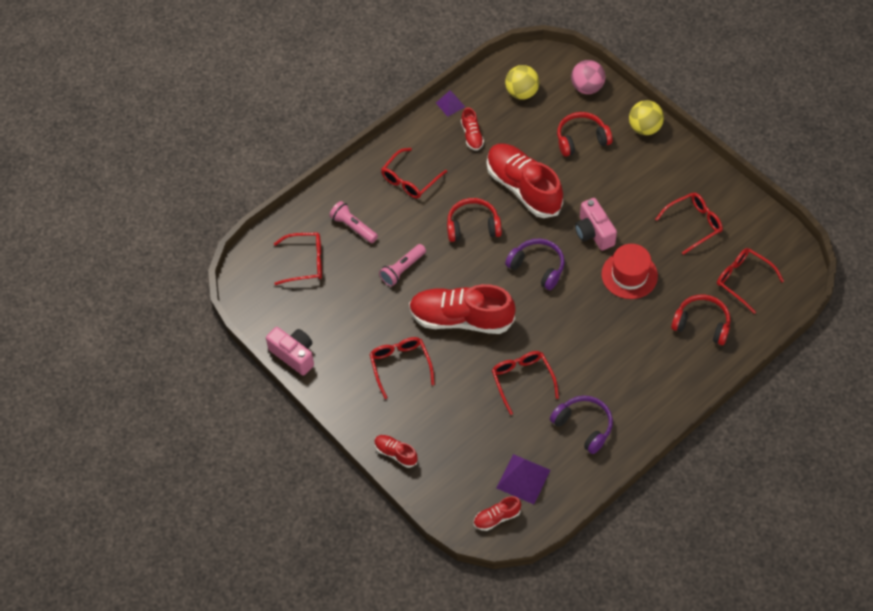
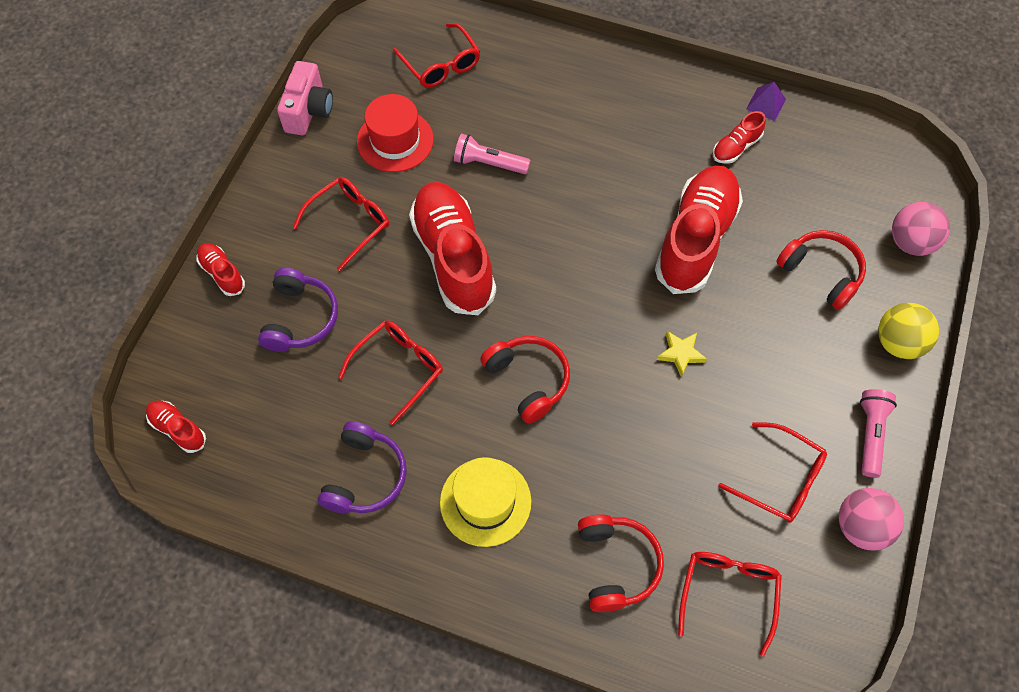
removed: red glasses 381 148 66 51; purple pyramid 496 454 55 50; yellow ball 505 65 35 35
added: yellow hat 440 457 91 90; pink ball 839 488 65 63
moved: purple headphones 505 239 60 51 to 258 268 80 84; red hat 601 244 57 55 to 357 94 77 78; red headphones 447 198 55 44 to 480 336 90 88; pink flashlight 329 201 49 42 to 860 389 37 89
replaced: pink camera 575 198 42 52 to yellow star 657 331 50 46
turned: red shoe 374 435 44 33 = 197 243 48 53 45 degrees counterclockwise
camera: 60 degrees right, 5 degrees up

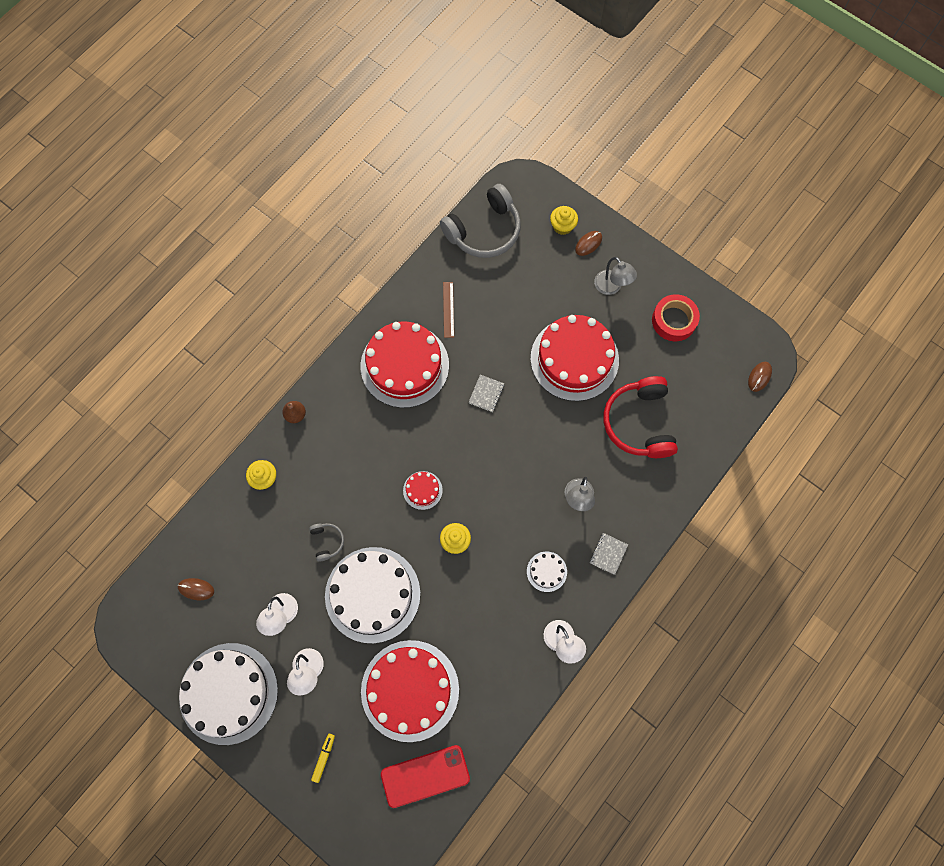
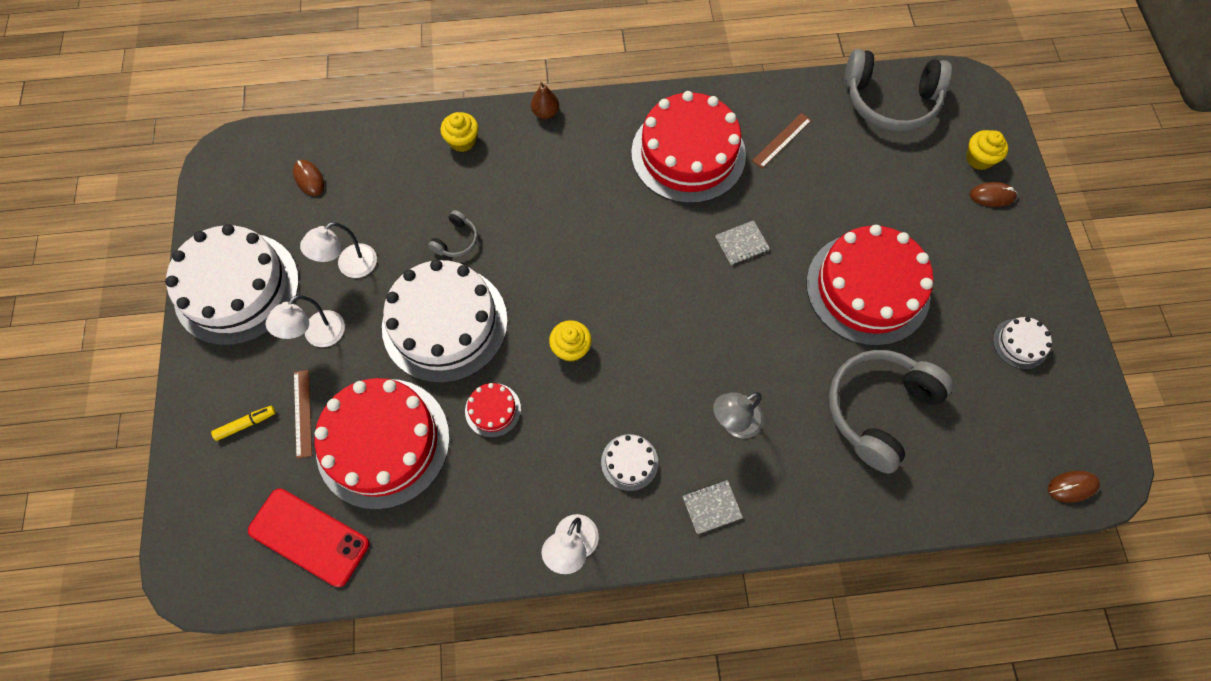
removed: grey lamp 594 257 43 38
added: brown ruler 294 370 18 88
moved: red cake 403 471 40 39 to 465 383 56 54
replaced: red tape 652 294 48 47 to white cake 993 317 59 52
recoloured: red headphones 604 376 74 82 to grey headphones 829 350 125 124
camera: 45 degrees right, 5 degrees down

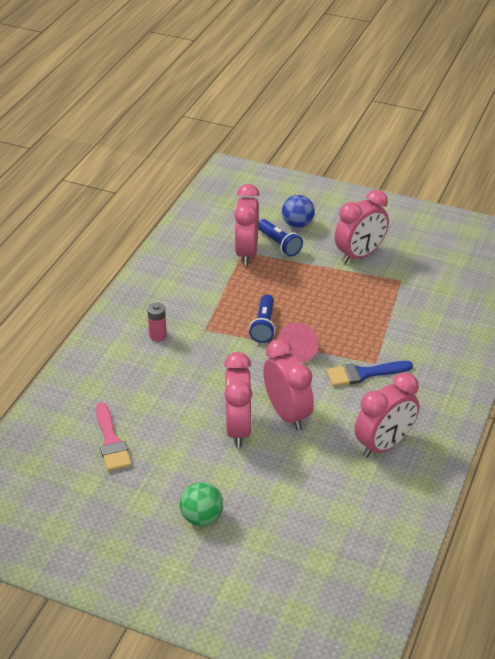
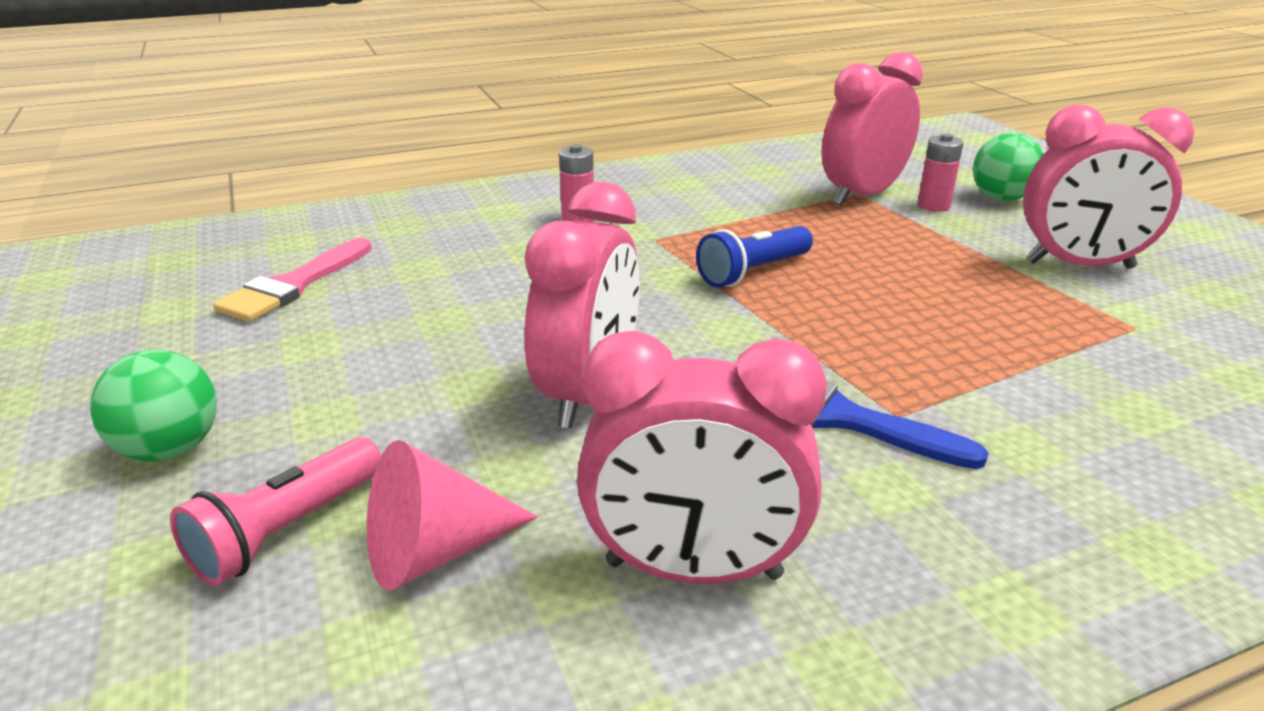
removed: pink clock 224 352 28 96
added: pink flashlight 170 437 211 149
moved: pink cone 278 323 40 40 to 367 440 171 151
replaced: blue flashlight 258 219 45 38 to pink battery 917 133 47 79
recoloured: blue ball 282 195 33 33 to green ball 973 133 71 68
camera: 45 degrees right, 10 degrees down

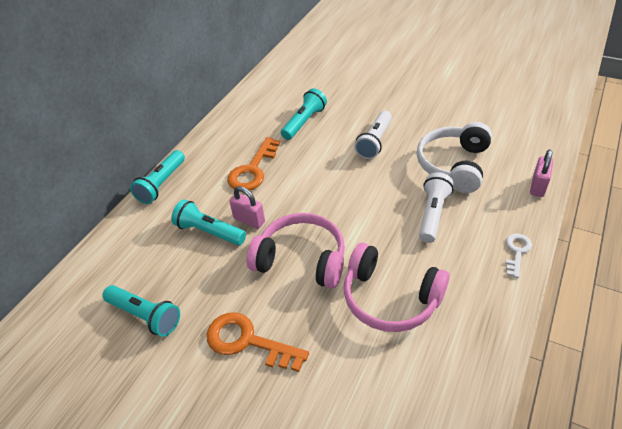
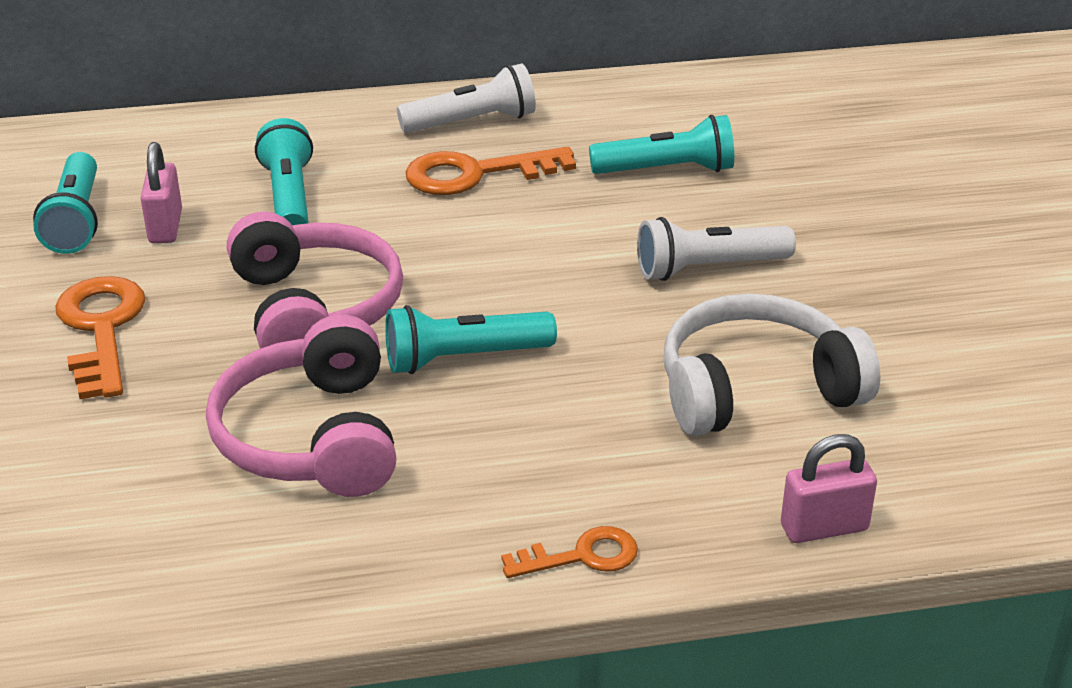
moved: pink padlock 229 186 36 43 to 140 142 42 101; turquoise flashlight 130 150 55 54 to 385 305 172 69; white flashlight 419 172 35 71 to 397 63 139 70
recoloured: white key 505 233 27 45 to orange key 501 526 137 52
camera: 50 degrees right, 10 degrees down

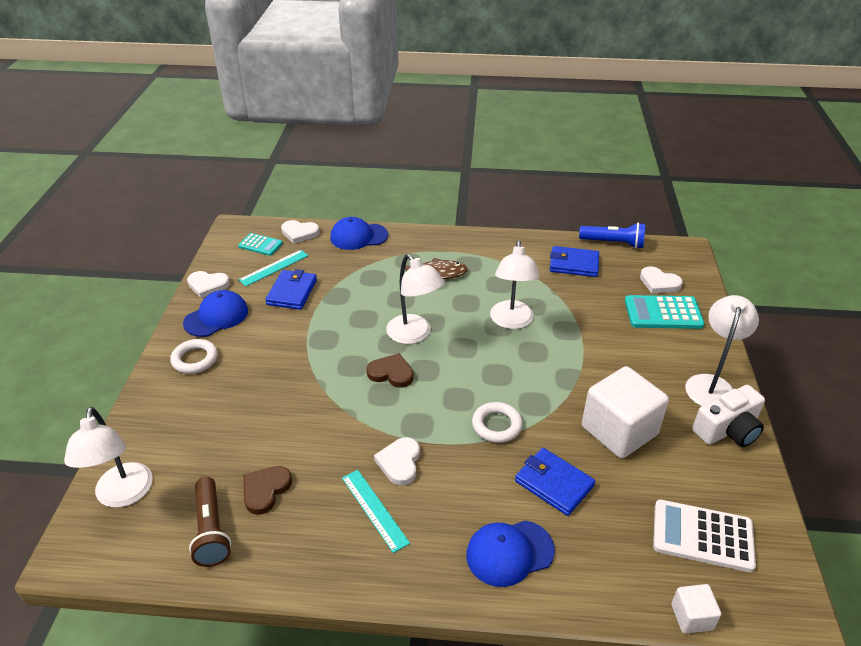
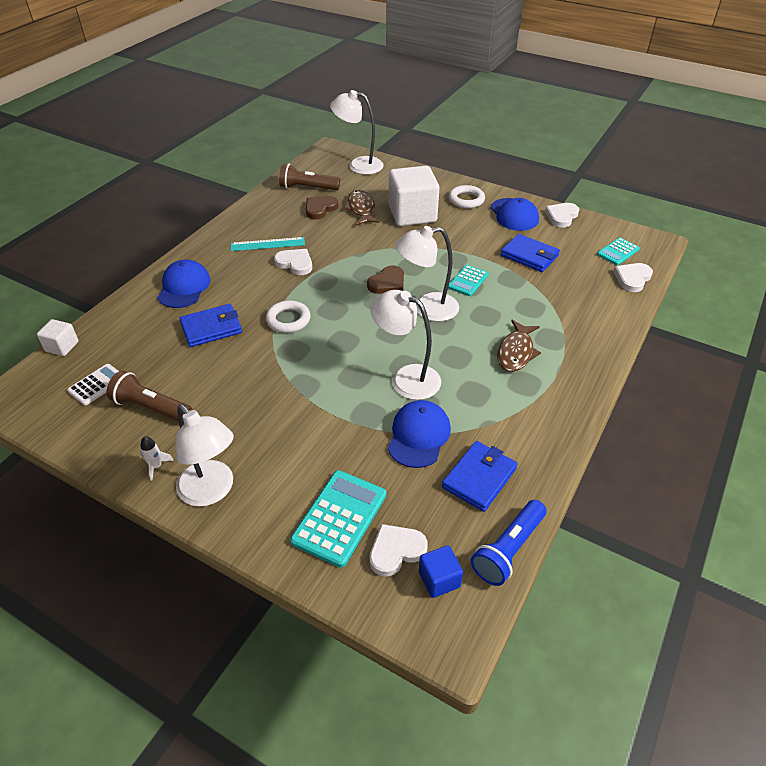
removed: turquoise ruler 238 250 71 36
added: brown flashlight 107 371 86 50; brown fish 343 190 37 35; blue cube 419 545 44 53; turquoise calculator 448 265 41 31
moved: blue cap 330 217 58 33 to 388 400 63 68; white cube 582 366 87 92 to 389 166 50 60
replaced: white camera 692 385 73 62 to white rocket 140 436 34 45
turned: brown heart 244 466 48 49 = 306 196 32 24 105 degrees counterclockwise
resized: white calculator 653 499 103 73 = 67 364 52 42 x0.60
camera: 115 degrees right, 5 degrees up

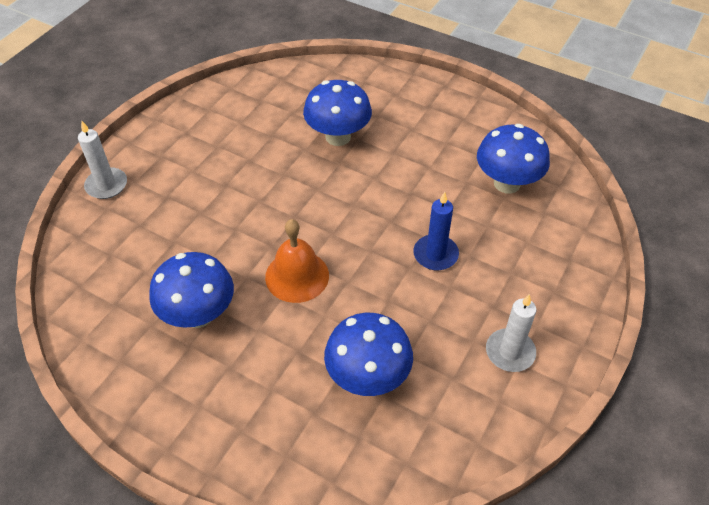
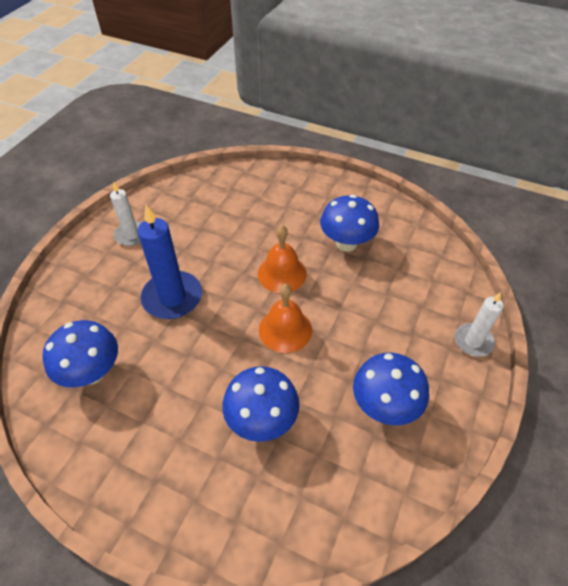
added: orange bell 259 284 53 69
moved: blue mushroom 324 313 89 83 to 353 353 76 73
resized: blue candle 413 192 46 78 = 137 205 65 114 x1.64
camera: 175 degrees right, 0 degrees up

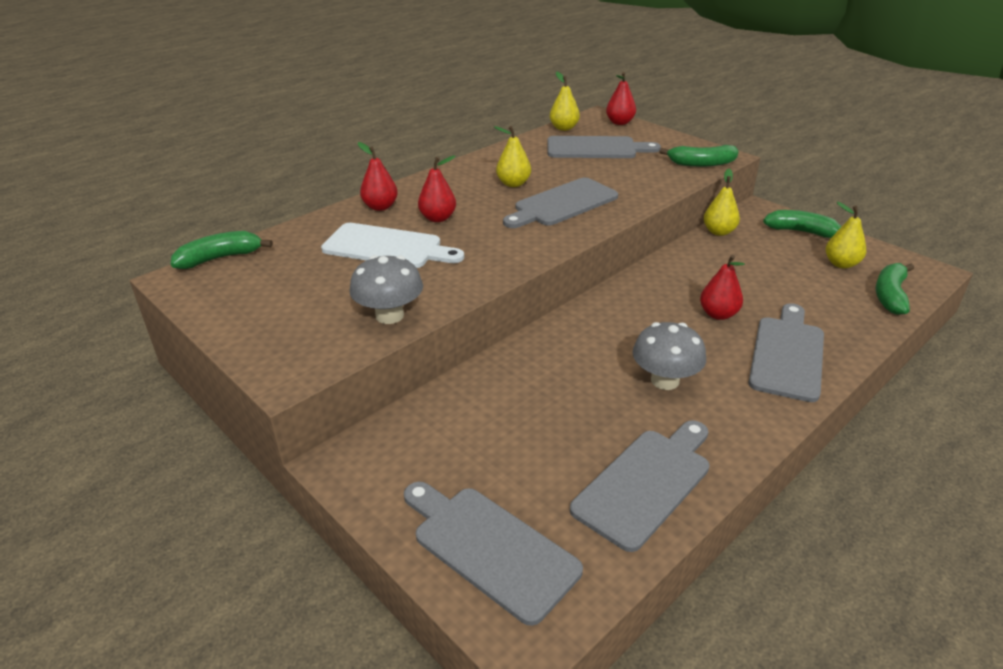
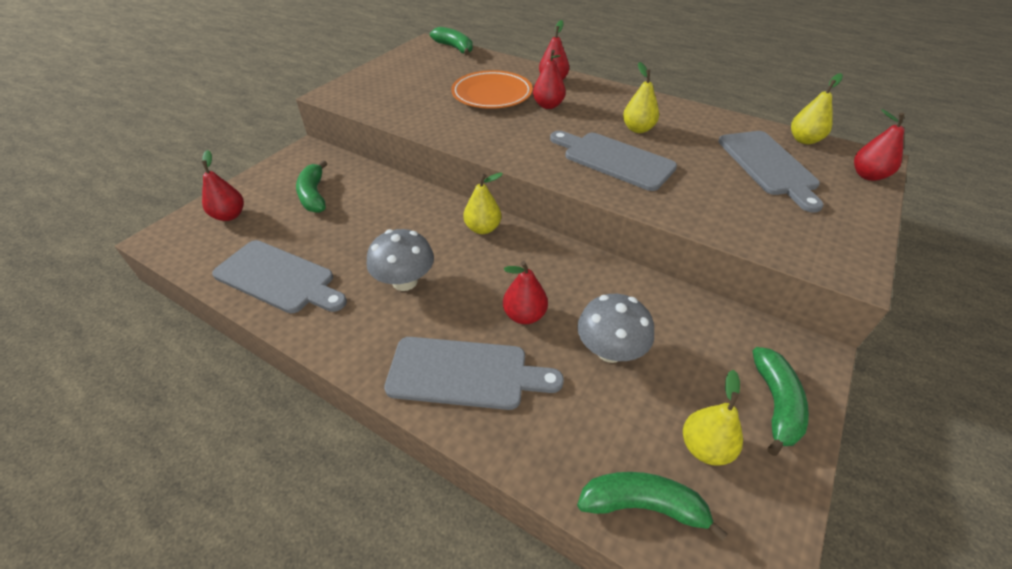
moved: green banana 659 145 80 22 to 296 160 31 53; yellow pear 704 169 36 67 to 463 173 40 61; grey mushroom 350 255 73 69 to 577 294 77 69
replaced: grey cutting board 404 482 179 144 to red pear 202 150 42 71; white cutting board 321 223 143 45 to orange plate 451 70 82 39
camera: 75 degrees right, 10 degrees up

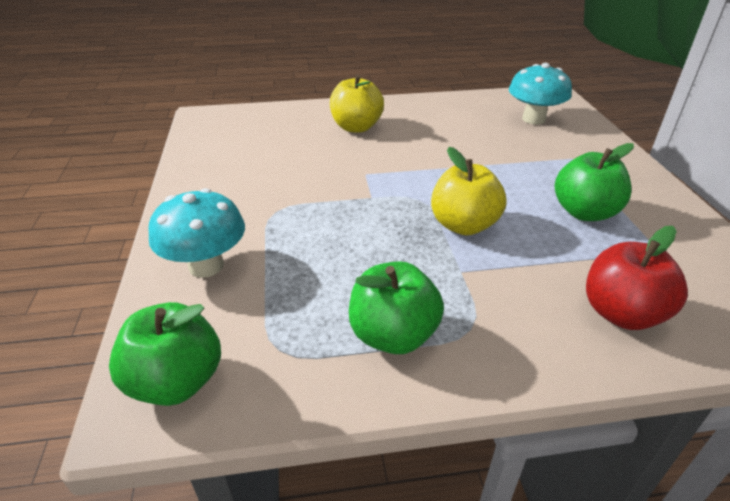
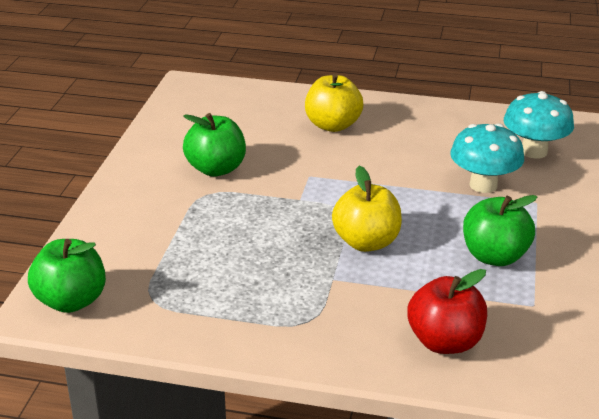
moved: green apple 349 261 95 93 to 183 113 63 64; turquoise mushroom 148 188 97 90 to 450 123 74 70
camera: 20 degrees right, 5 degrees down

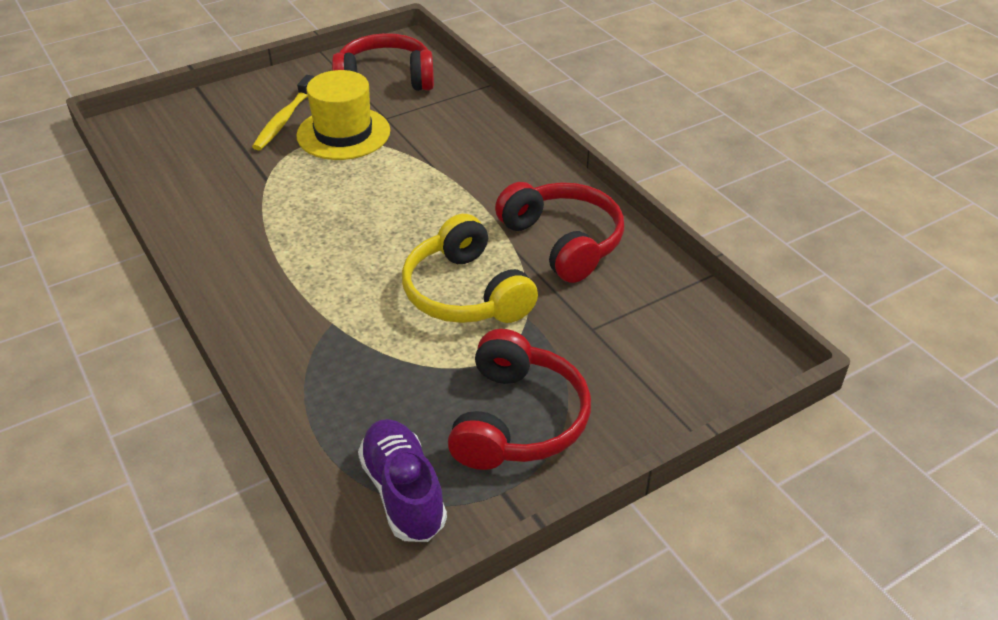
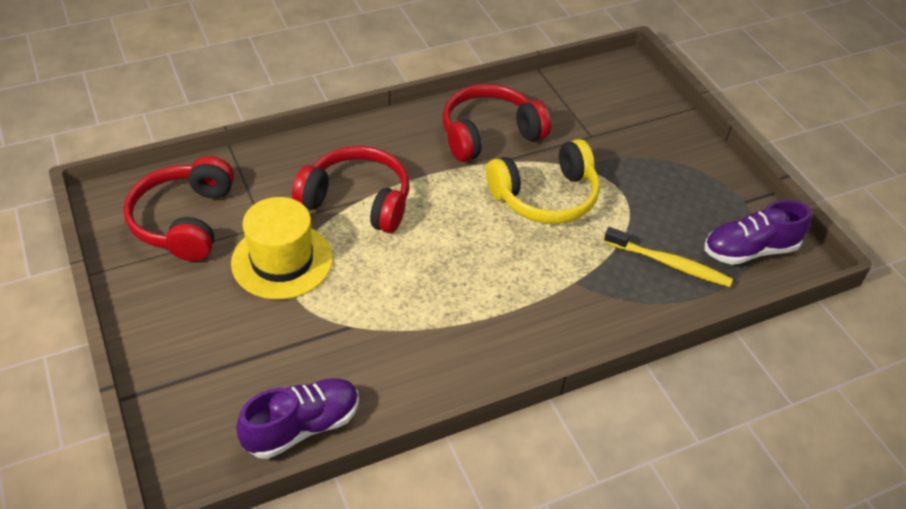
added: purple shoe 236 379 123 80
moved: red headphones 448 329 143 141 to 292 146 117 87; yellow toothbrush 252 75 62 75 to 604 227 129 60
camera: 85 degrees left, 5 degrees up

